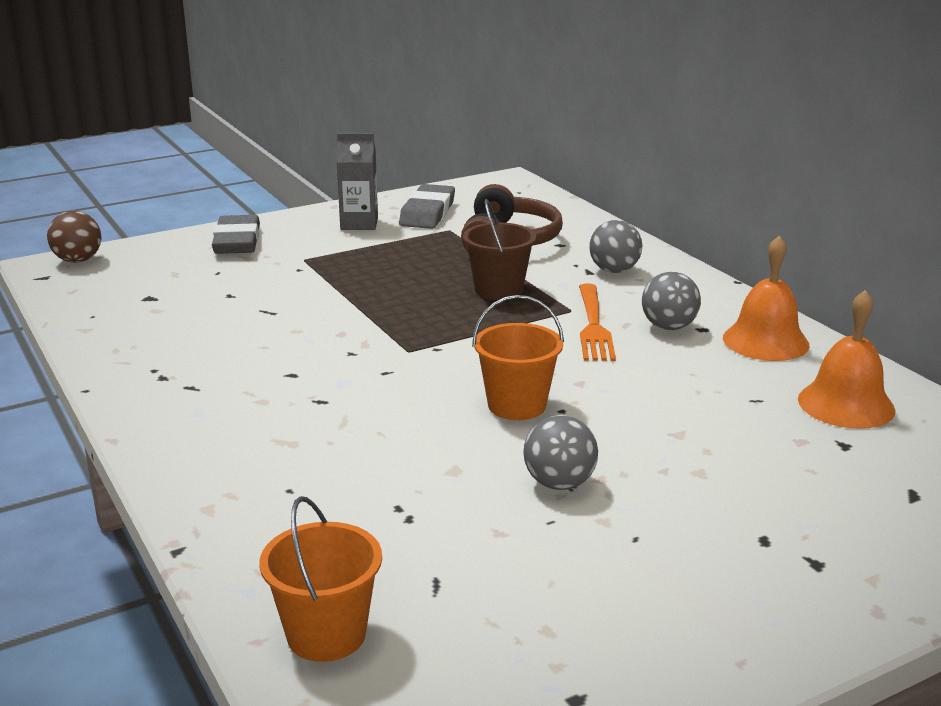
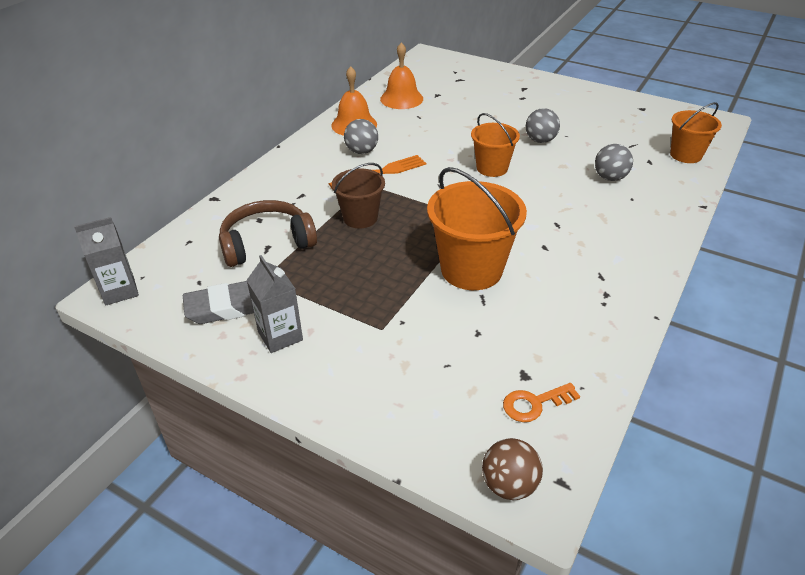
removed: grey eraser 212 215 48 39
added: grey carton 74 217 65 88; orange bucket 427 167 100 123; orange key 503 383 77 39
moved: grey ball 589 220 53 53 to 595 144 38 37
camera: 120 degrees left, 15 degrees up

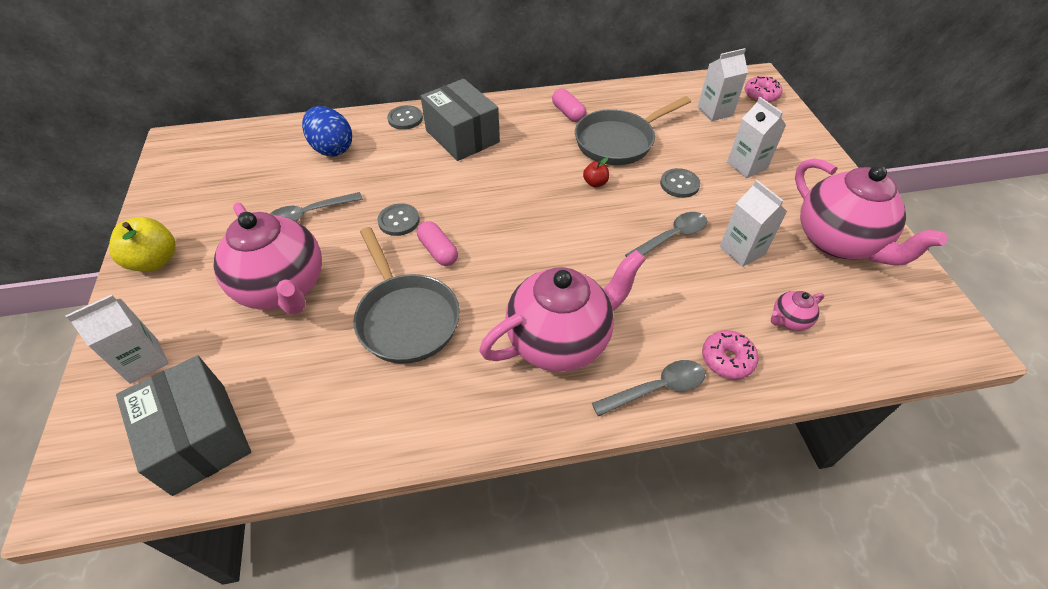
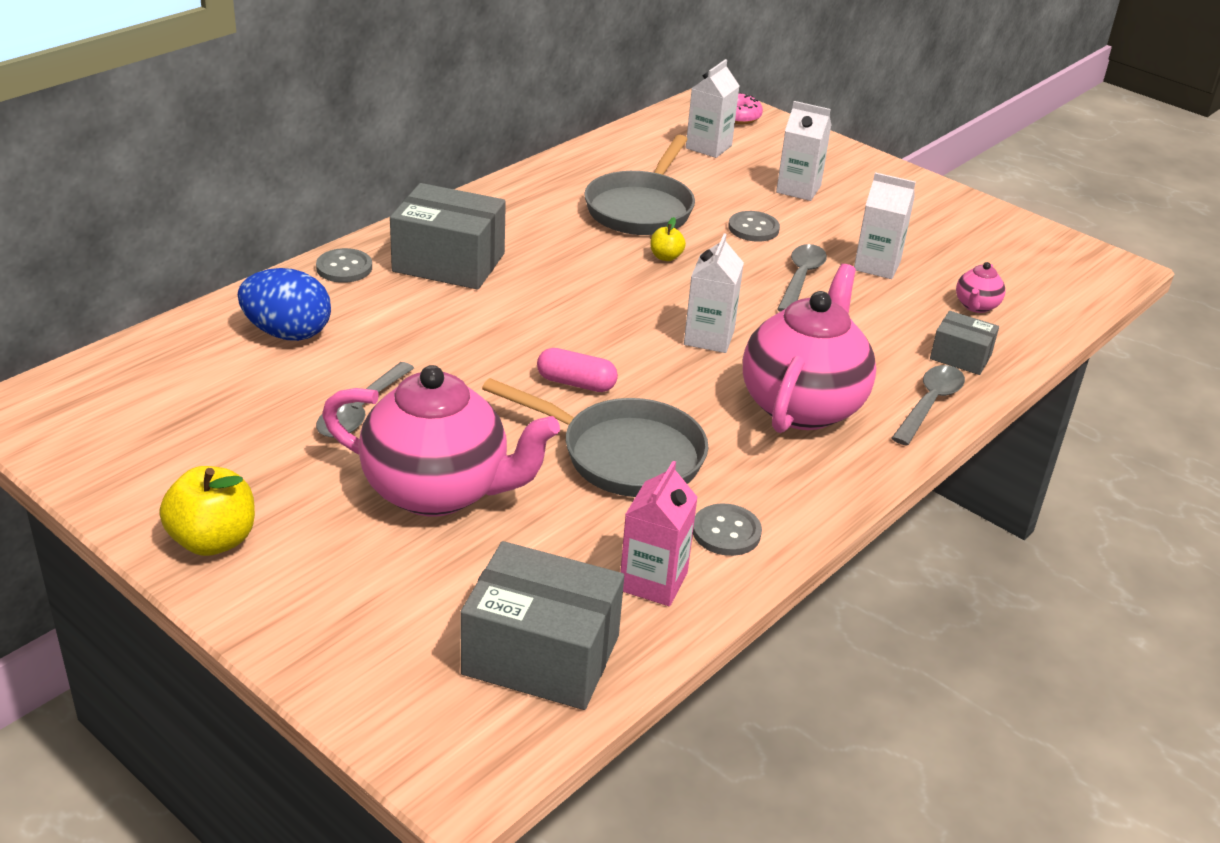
removed: pink capsule 552 89 35 33; pink teapot 795 158 153 108
added: pink carton 620 461 78 145
moved: white carton 65 294 104 90 to 684 233 60 120; grey button 377 203 43 33 to 693 504 69 52
replaced: pink donut 702 330 57 49 to grey box 930 311 69 64
recoloured: red apple 583 157 26 30 to yellow apple 650 217 36 44
camera: 40 degrees left, 15 degrees down

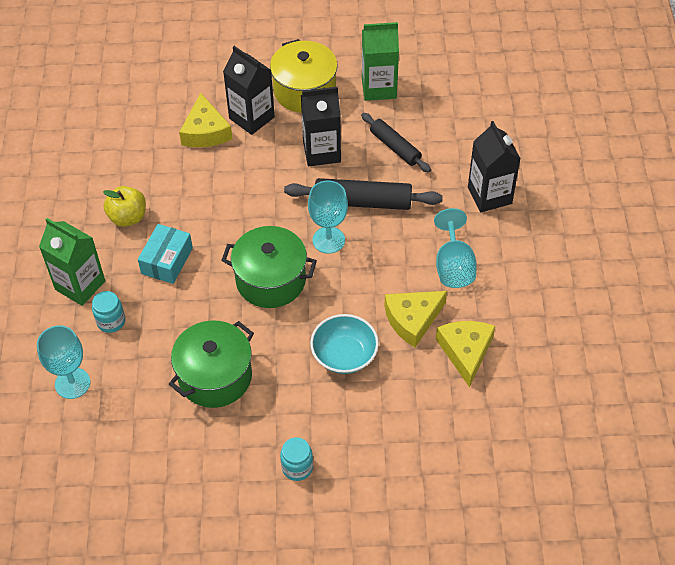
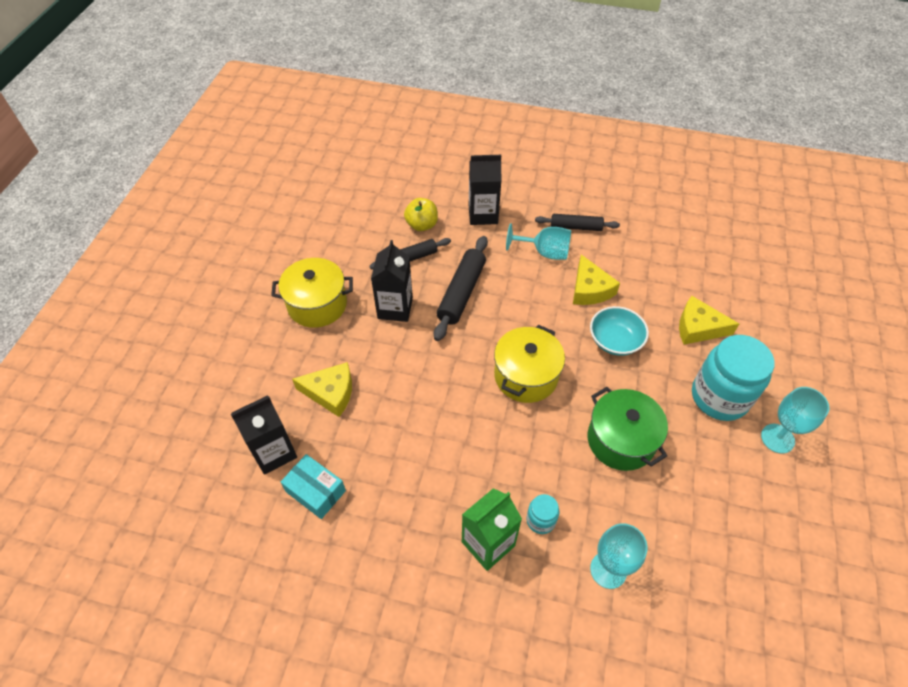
removed: green carton 362 22 37 79
added: black rolling pin 535 214 85 17
moved: black carton 223 46 52 89 to 231 395 66 80; turquoise box 138 224 55 60 to 281 454 65 65; yellow apple 103 186 43 41 to 404 198 34 33; yellow cheese 436 321 59 66 to 679 296 60 49; turquoise goblet 308 181 40 73 to 761 387 68 66
recoloured: green pot 221 226 96 82 to yellow pot 494 325 71 78
resized: turquoise jar 280 437 33 44 = 692 335 82 86 x2.20
camera: 75 degrees left, 0 degrees up

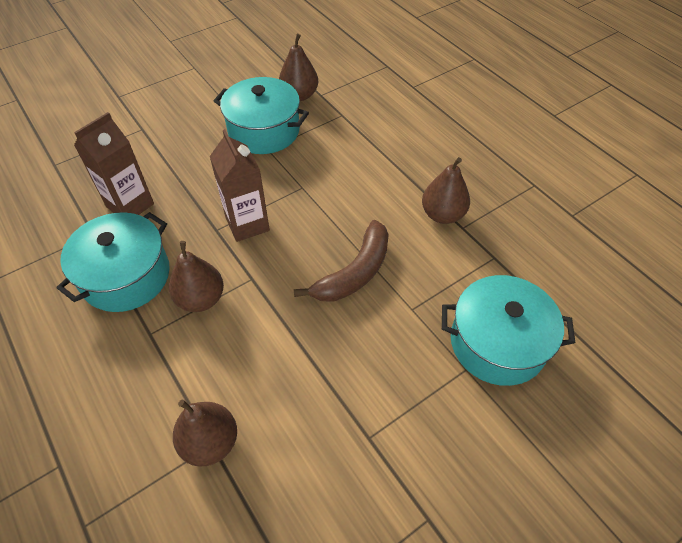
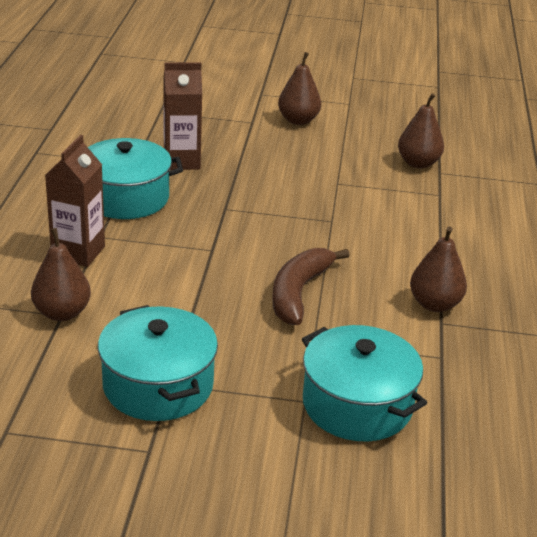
moved: brown carton 209 129 61 113 to 45 135 60 132; turquoise pot 214 77 95 77 to 98 305 120 116; brown pear 169 241 55 71 to 278 52 43 73
turned: brown banana 294 220 95 82 = 272 248 78 77 120 degrees clockwise
camera: 40 degrees right, 20 degrees down

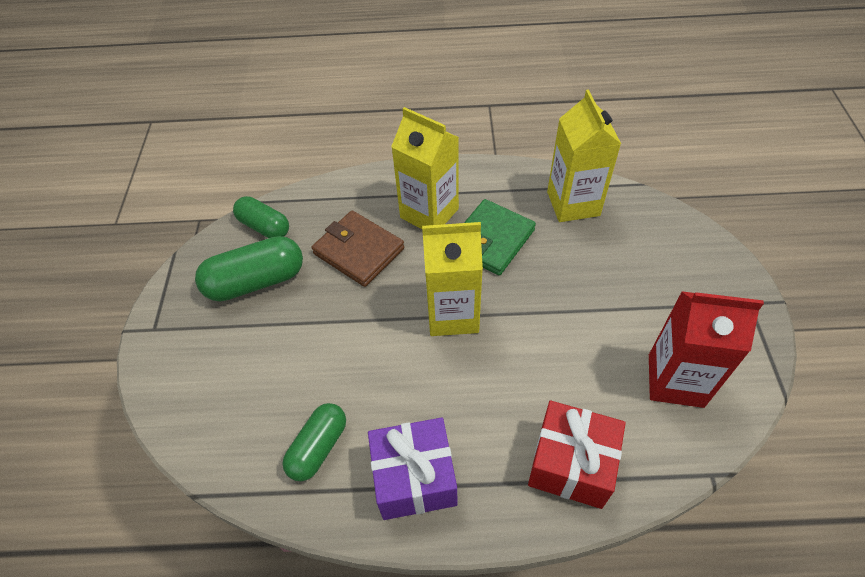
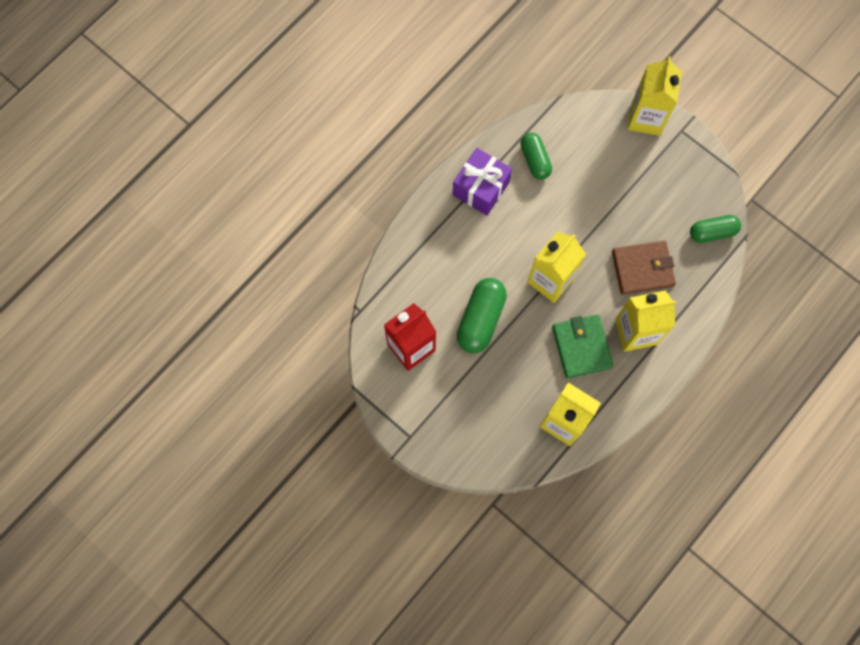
removed: red gift 528 401 98 108
added: yellow carton 628 56 54 80
moved: green capsule 195 236 108 65 to 457 278 50 75
camera: 130 degrees right, 20 degrees up

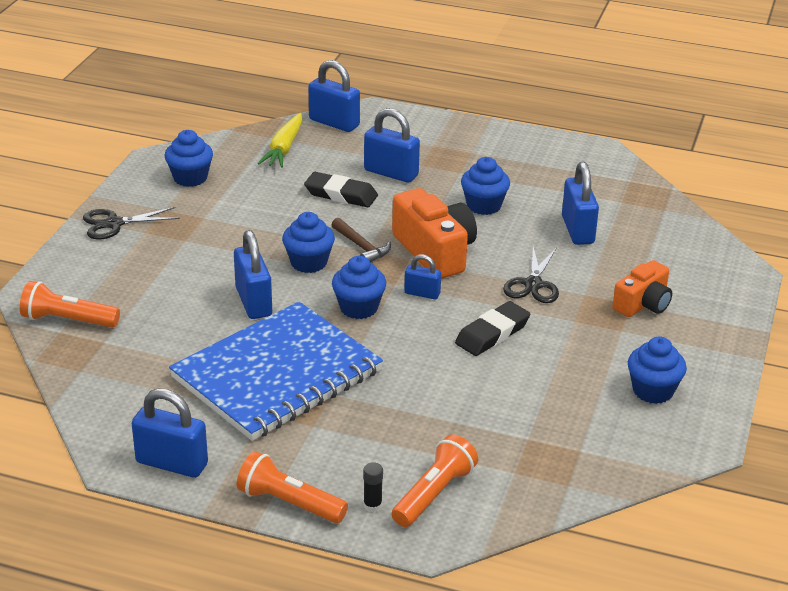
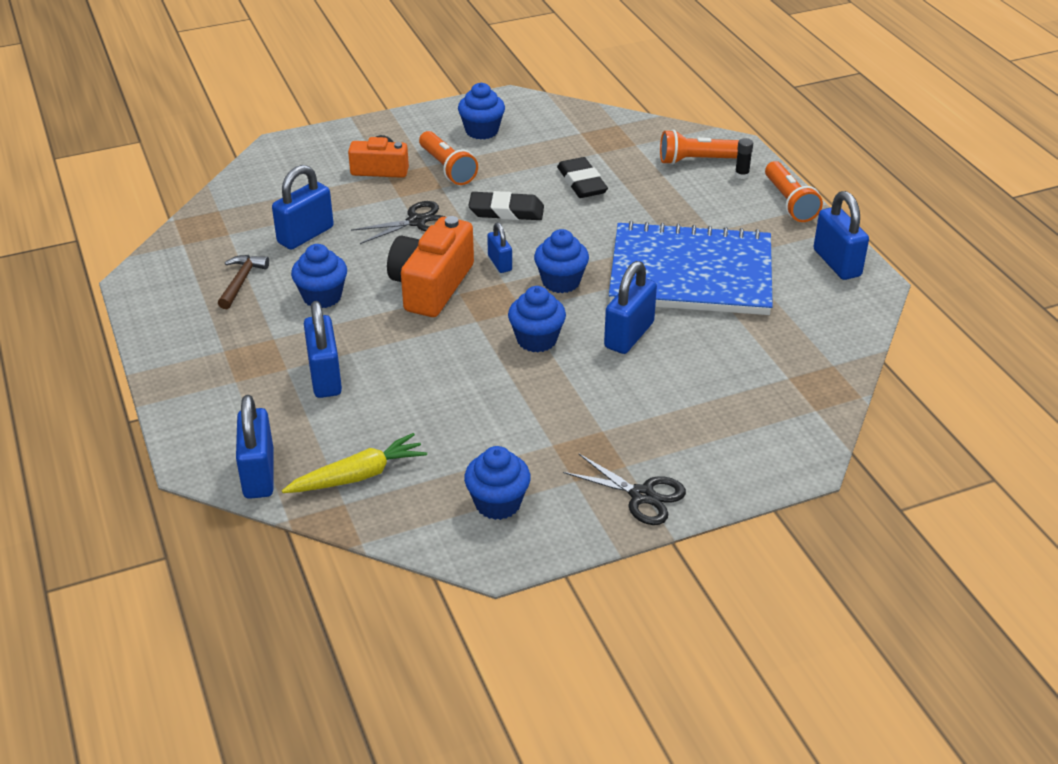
moved: brown hammer 331 218 60 45 to 218 255 51 54; orange flashlight 20 281 100 46 to 419 131 59 54; black eraser 304 172 74 35 to 557 157 51 41
camera: 130 degrees left, 5 degrees up

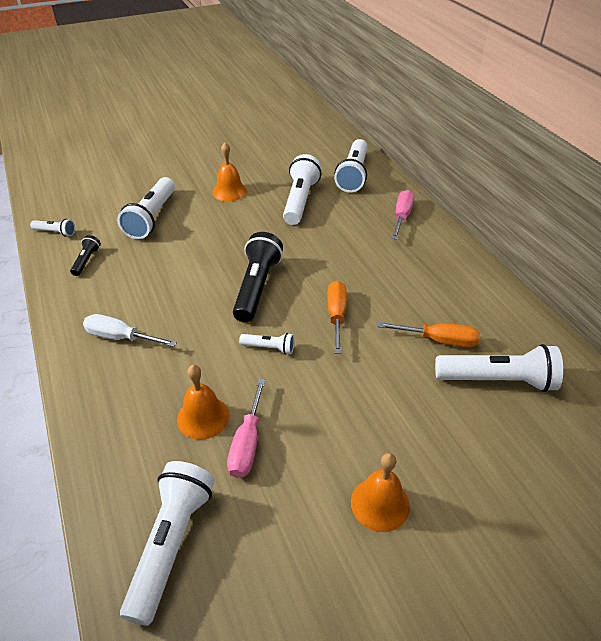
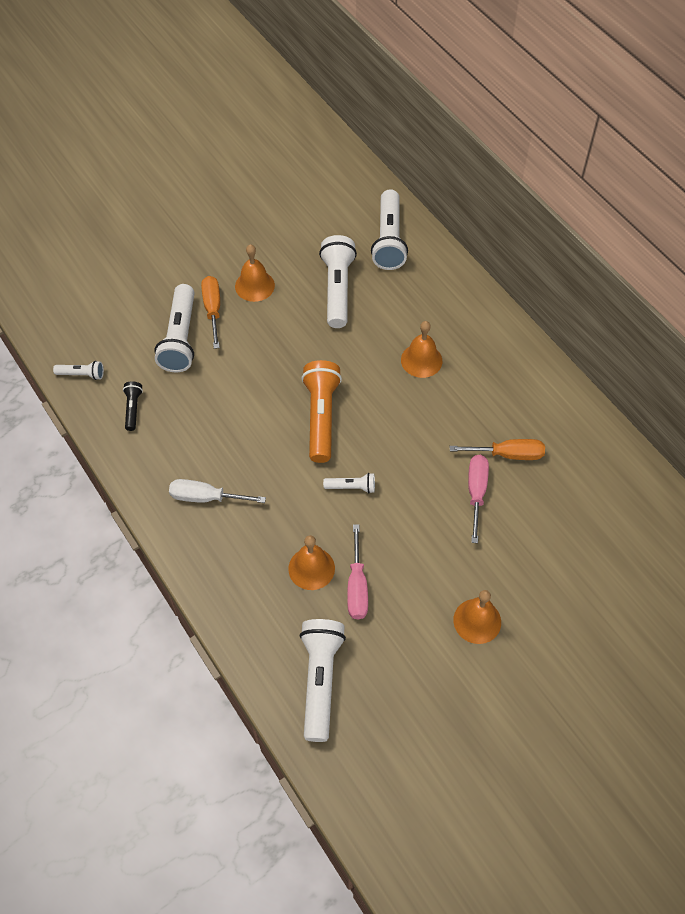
removed: white flashlight 435 344 128 48
added: orange bell 401 321 41 57
moved: orange screwdriver 327 281 20 73 to 201 276 19 73; pink screwdriver 392 190 22 50 to 468 455 21 88
recoloured: black flashlight 233 232 50 91 to orange flashlight 301 360 41 103
camera: 10 degrees left, 15 degrees up

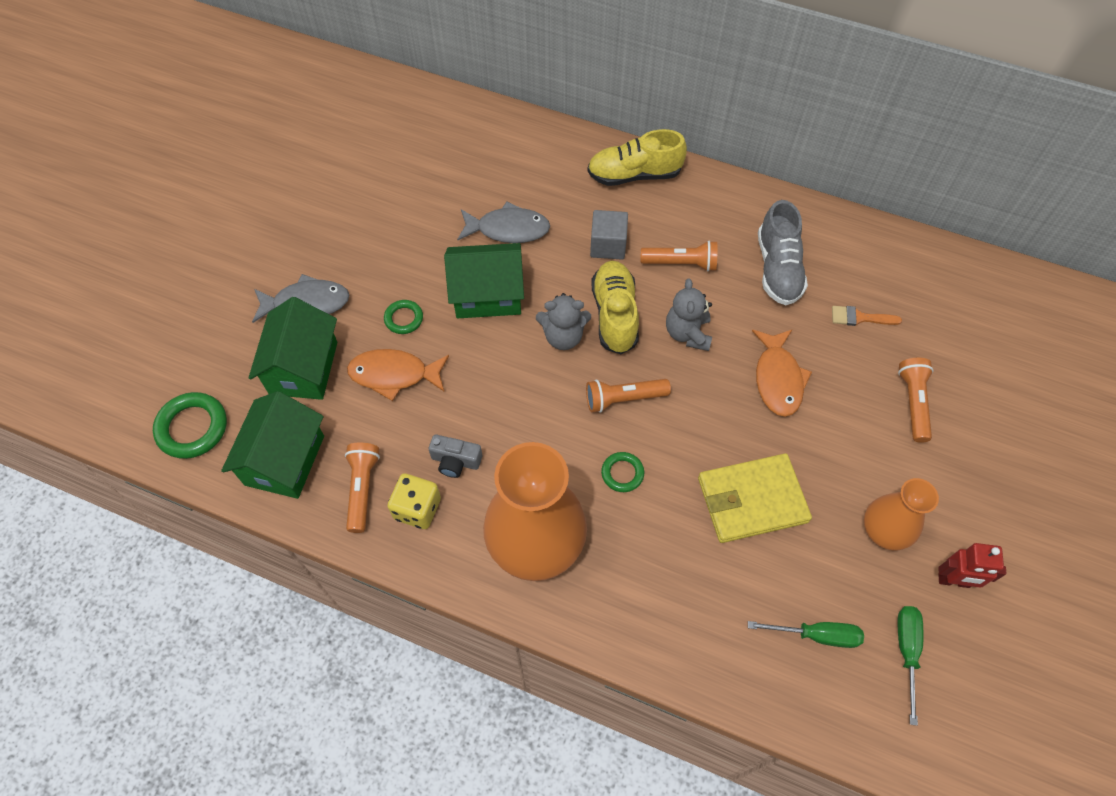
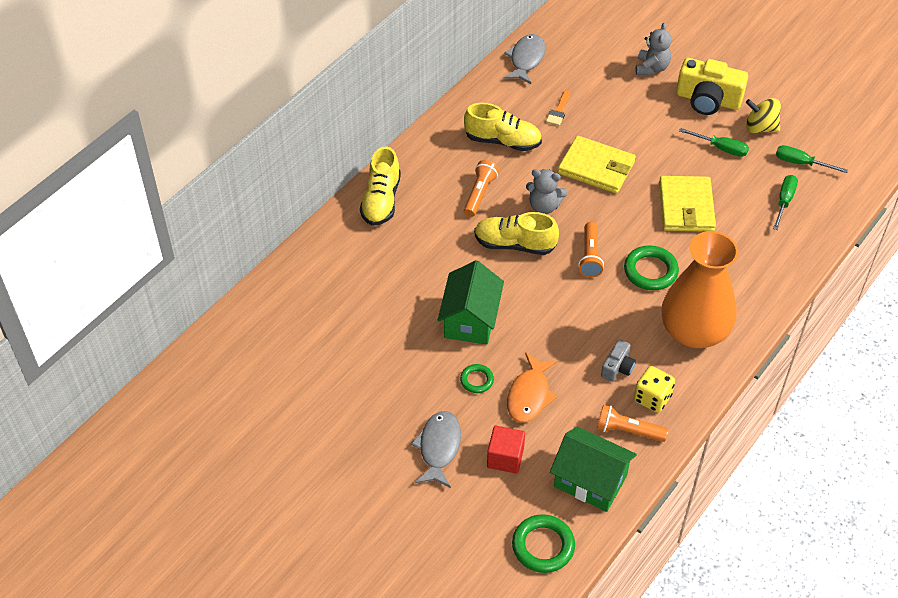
removed: grey cube 590 210 38 50; orange flashlight 898 358 35 85
added: yellow camera 676 58 72 57
moved: grey fish 457 201 93 42 to 504 34 41 50; grey teddy bear 536 293 55 57 to 635 22 37 53
replaced: green house 249 297 88 103 to red cube 487 426 38 47; orange fish 752 329 60 88 to yellow wallet 558 136 78 58; orange vase 864 478 75 73 to green screwdriver 679 128 70 29; red robot 938 543 69 45 to yellow spinning top 746 98 35 35
recoloured: grey shoe 758 200 50 105 to yellow shoe 464 103 78 48
resized: green ring 601 452 43 40 = 624 245 55 45 x1.71
camera: 75 degrees left, 10 degrees down

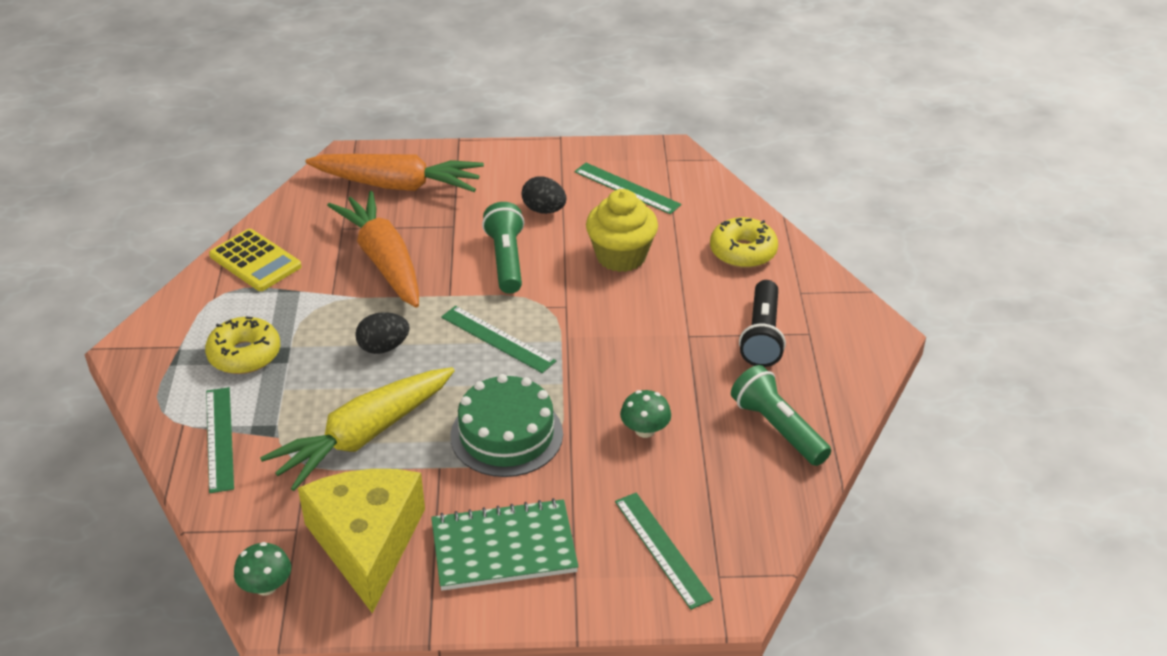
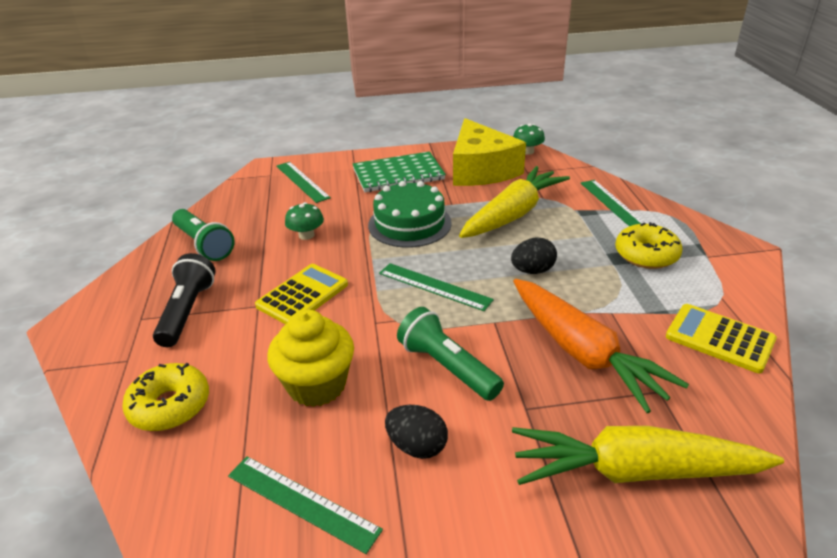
added: yellow calculator 255 264 93 60
recoloured: orange carrot 305 154 179 38 to yellow carrot 512 426 272 59
turned: green flashlight 482 202 42 92 = 397 307 107 94 150 degrees clockwise
camera: 175 degrees right, 5 degrees down

